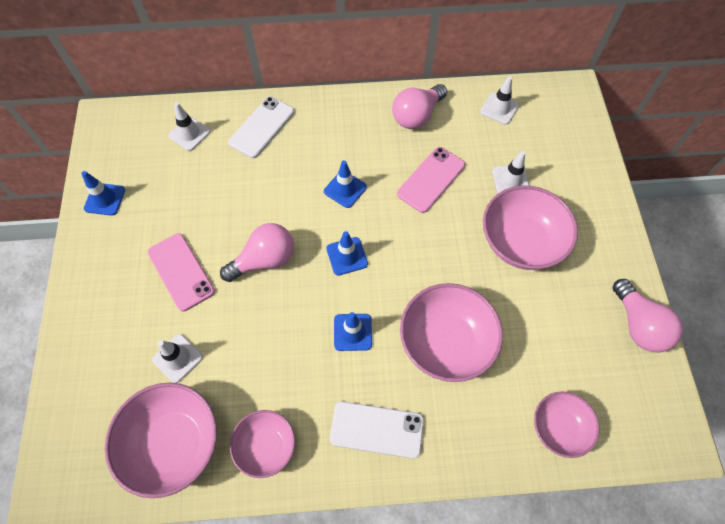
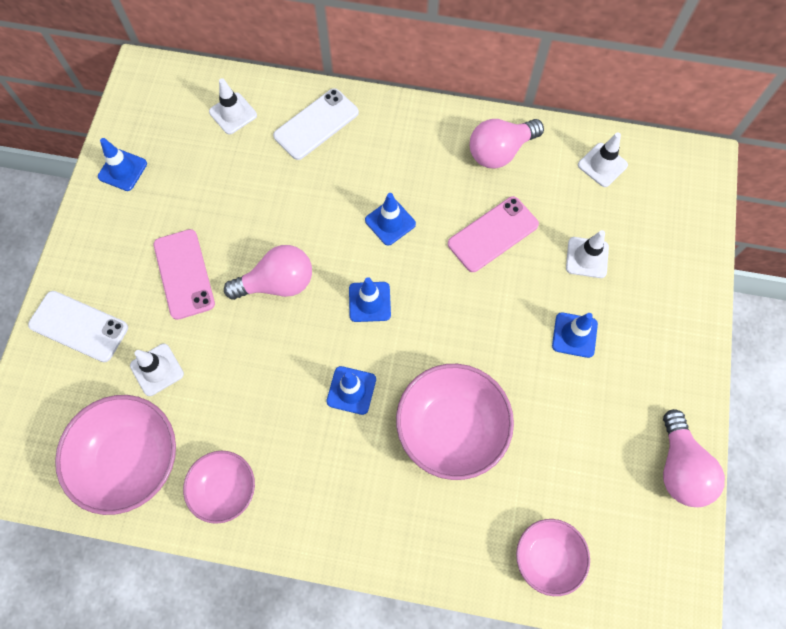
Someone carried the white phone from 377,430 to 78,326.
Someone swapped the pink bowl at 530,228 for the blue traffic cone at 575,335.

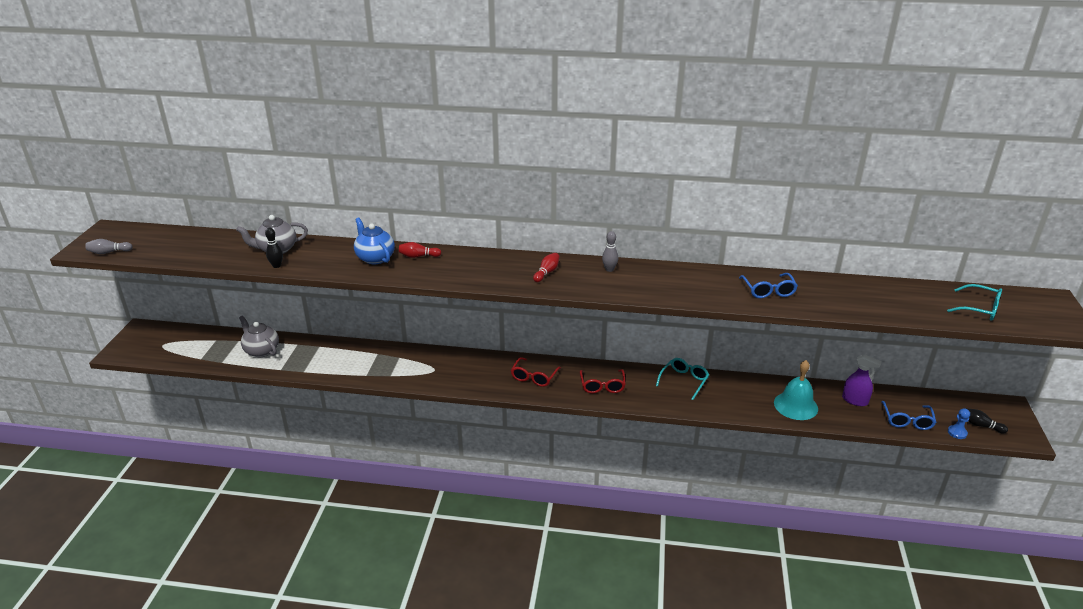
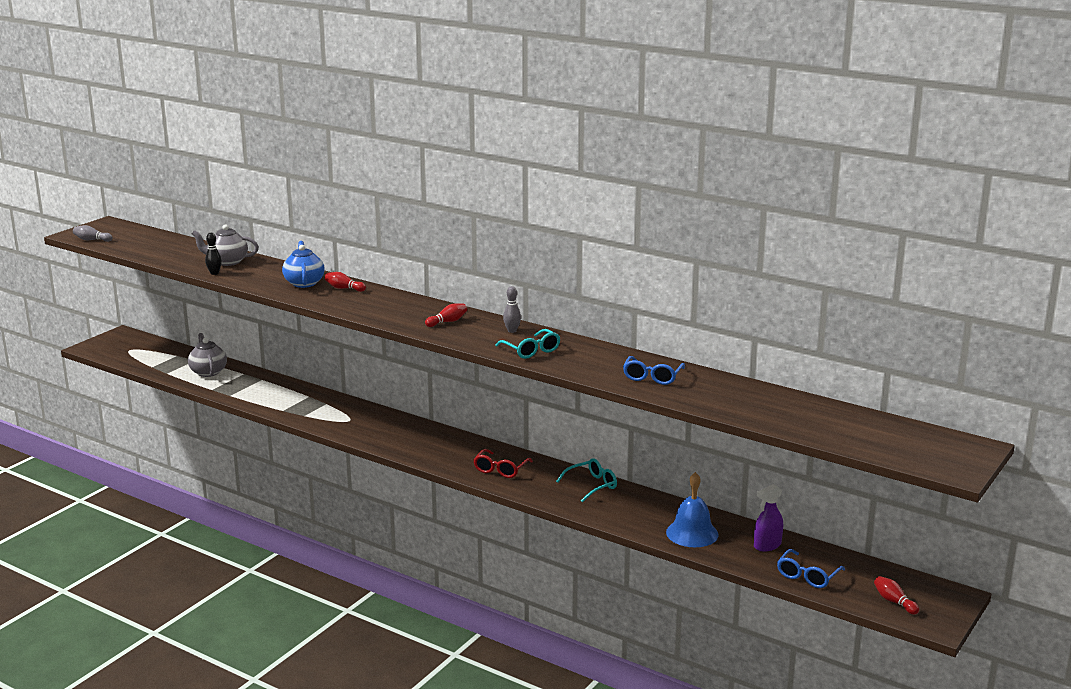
Someone took away the red glasses at 536,372.
Someone repainted the turquoise bell at 796,390, which became the blue bell at 692,509.
Someone rotated the purple spray bottle at 862,380 by 90 degrees clockwise.
Someone carried the turquoise glasses from 974,302 to 528,344.
Someone took away the blue pawn at 959,423.
Someone repainted the black bowling pin at 986,421, which became the red bowling pin at 896,595.

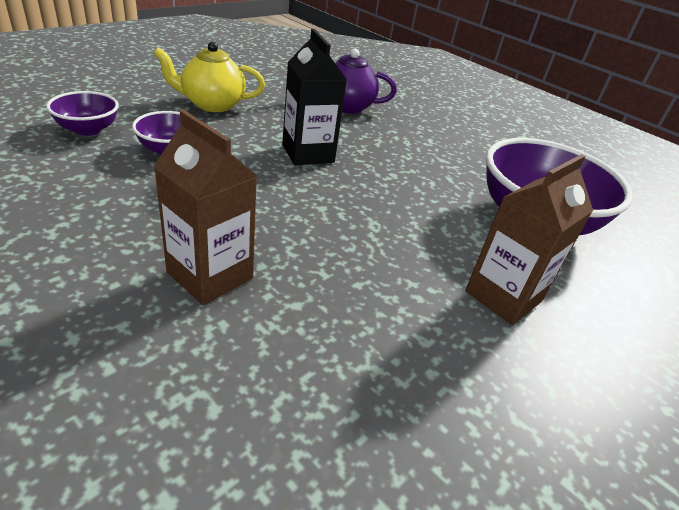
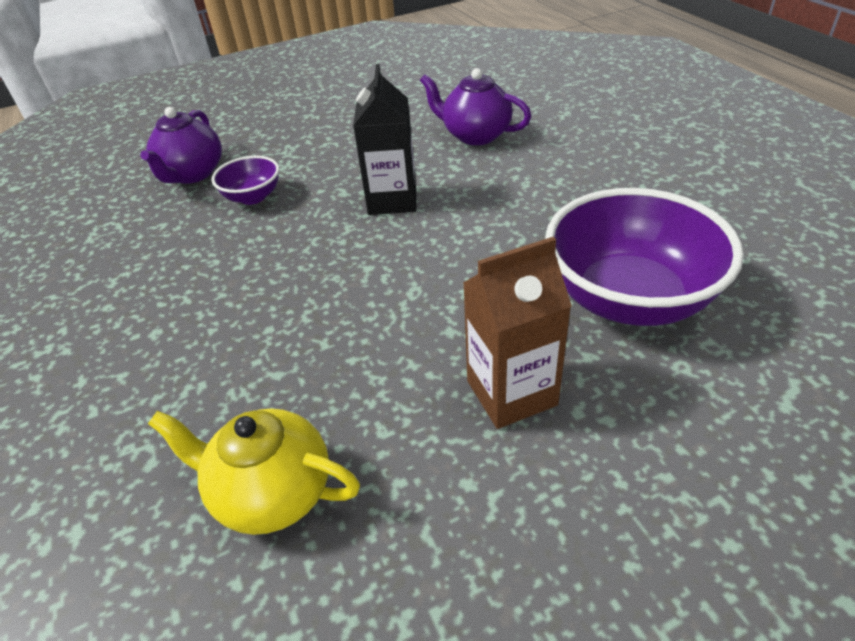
Someone swapped the purple bowl at 82,113 for the purple teapot at 181,145.
Someone carried the yellow teapot from 209,77 to 254,471.
Someone took away the brown carton at 205,207.

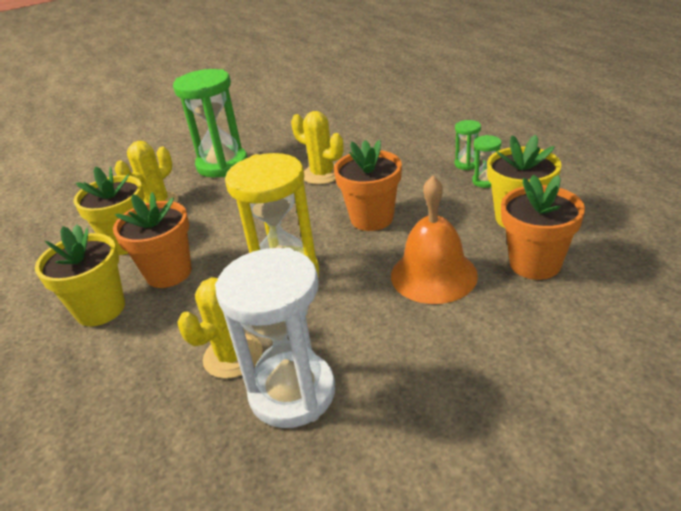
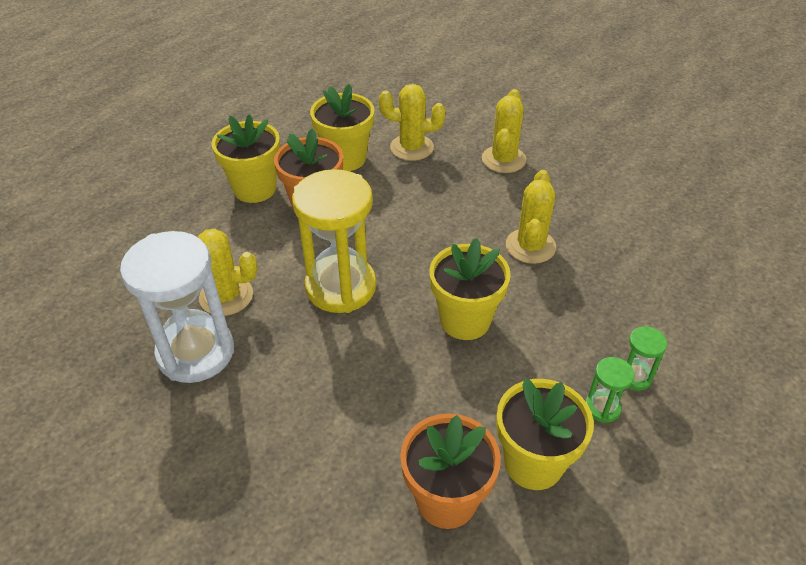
Someone swapped the green hourglass at 210,123 for the yellow cactus at 504,131.
Someone repainted the orange flower pot at 368,185, which became the yellow flower pot at 470,289.
Someone took away the orange bell at 434,240.

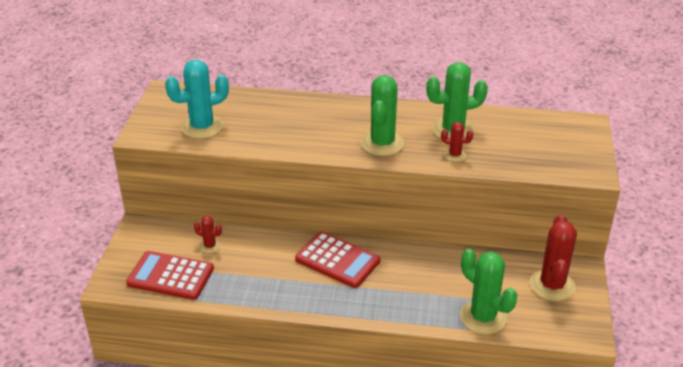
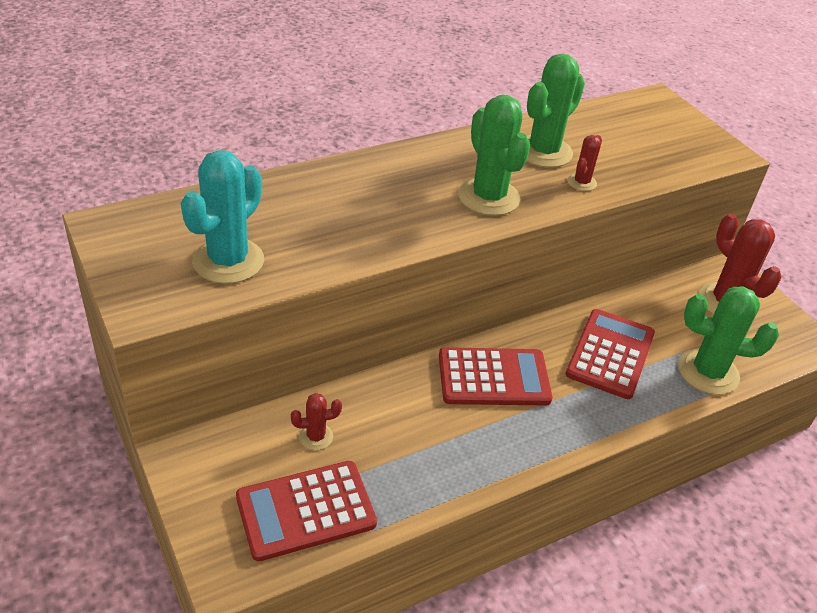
Someone rotated the red cactus at 457,142 by 45 degrees counterclockwise.
Someone put down the red calculator at 610,354.

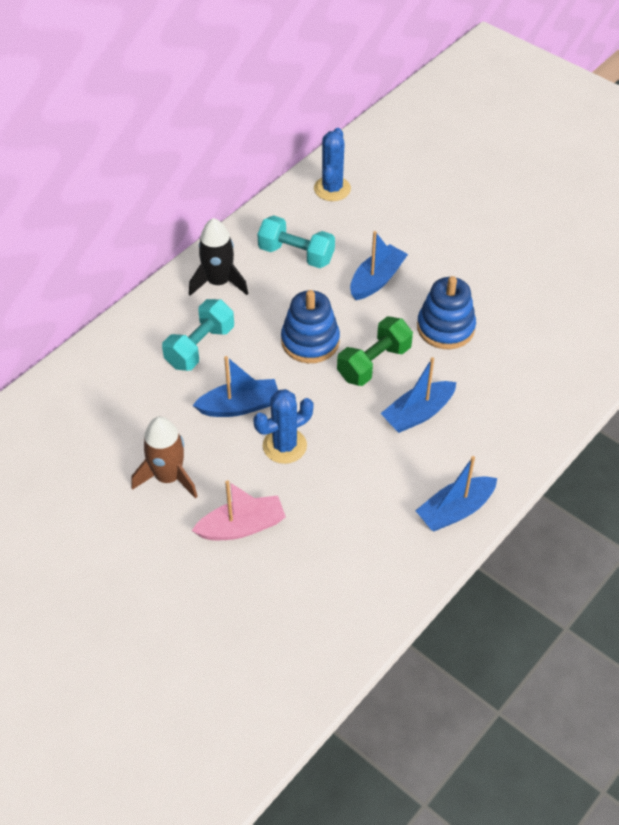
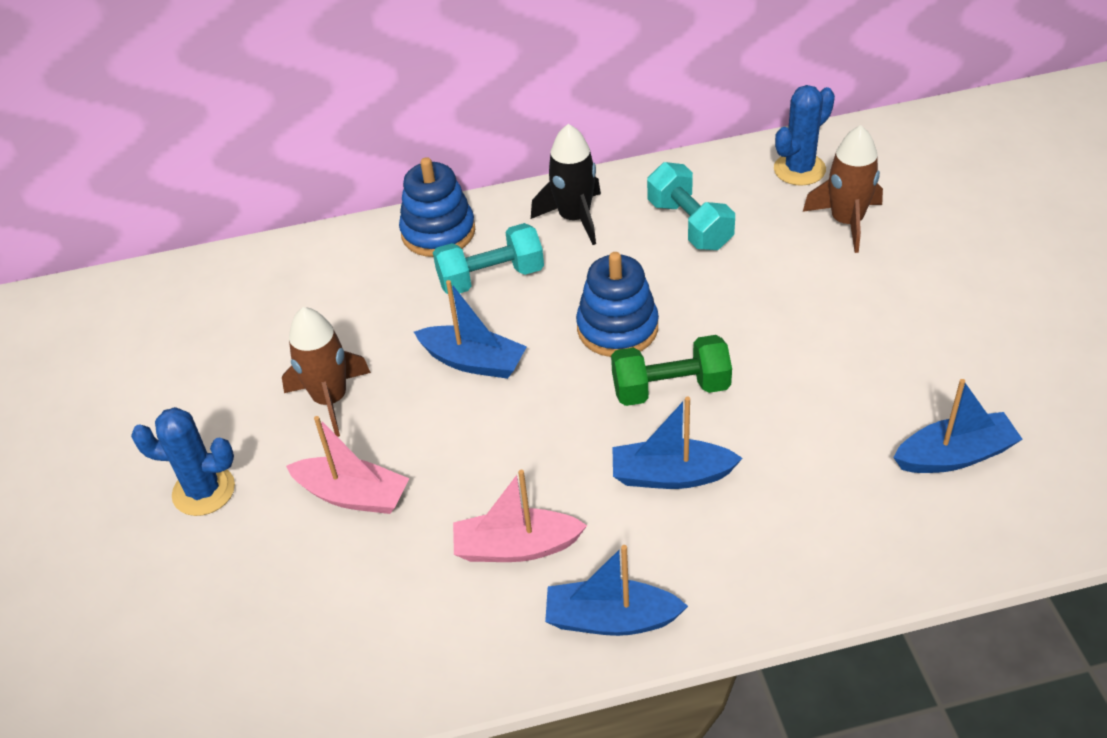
Someone carried the blue cactus from 283,426 to 183,461.
Someone carried the blue boat from 379,265 to 958,426.
Someone carried the blue stacking toy from 446,312 to 437,207.
Someone put down the pink boat at 520,516.
Someone put down the brown rocket at 843,189.

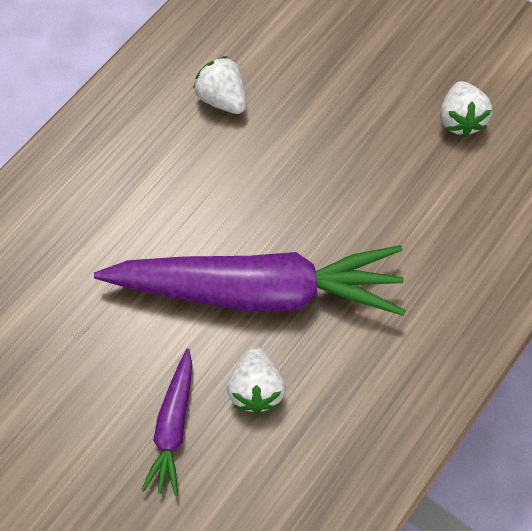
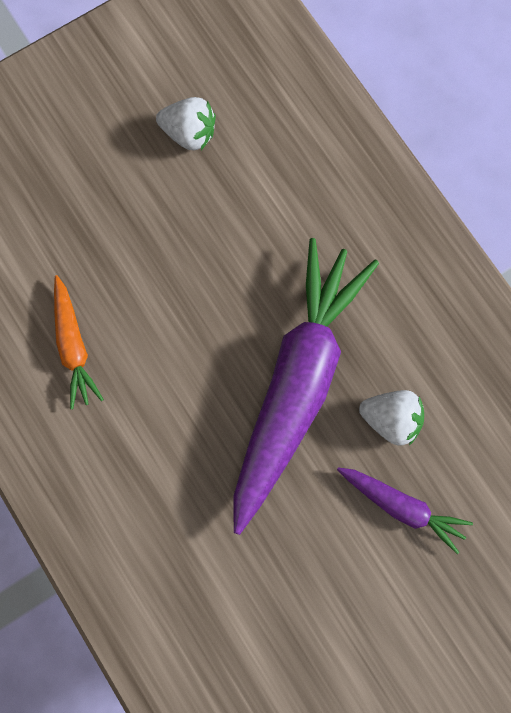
Someone swapped the white strawberry at 220,85 for the orange carrot at 79,342.

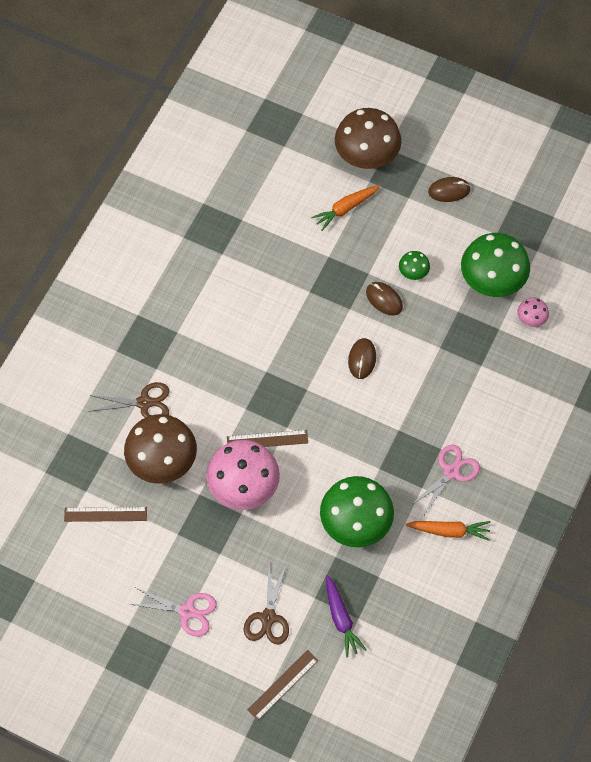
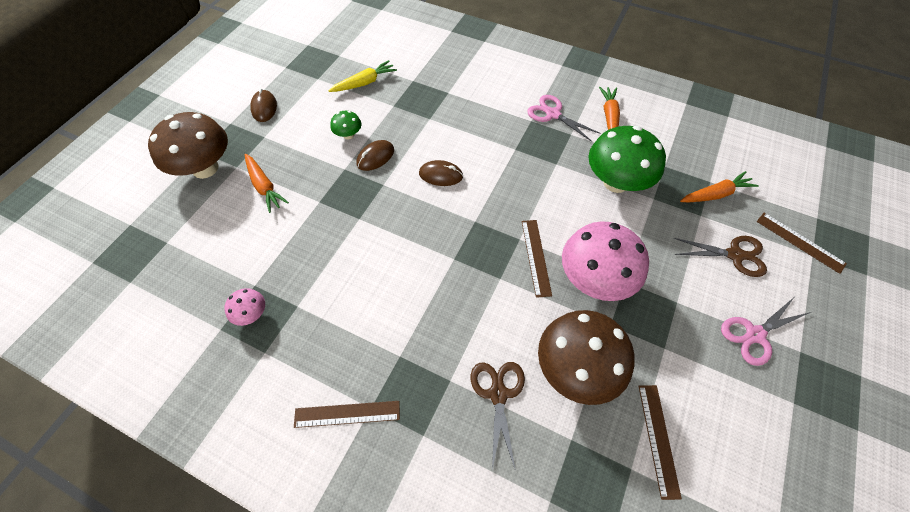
Someone rotated the pink scissors at 173,612 by 135 degrees counterclockwise.
Someone repainted the purple carrot at 346,616, which became the orange carrot at 719,186.
Someone swapped the green mushroom at 495,265 for the yellow carrot at 363,76.
Someone carried the pink mushroom from 533,312 to 244,307.
Someone put down the brown ruler at 347,414.

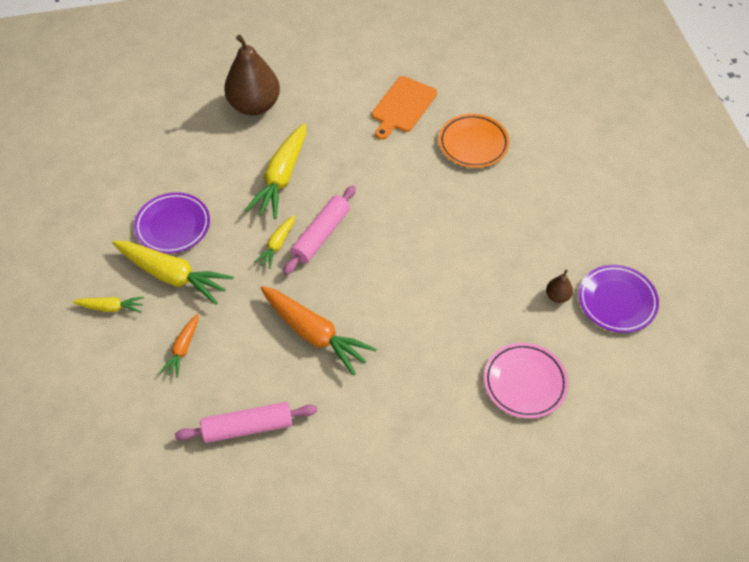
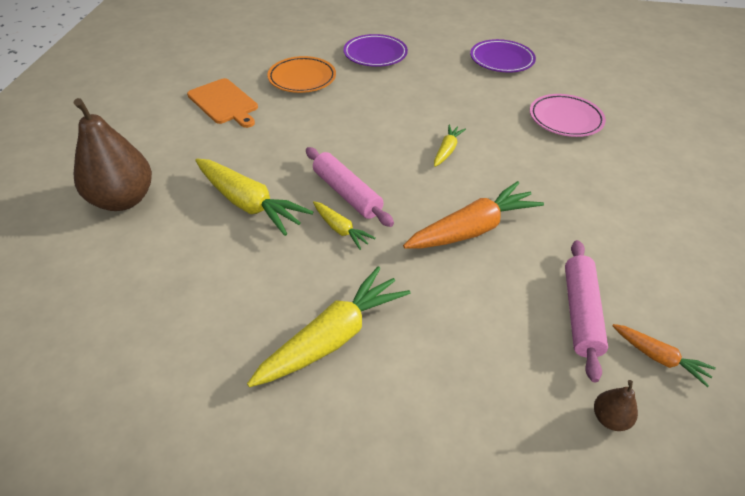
Someone carried the yellow carrot from 108,305 to 450,146.
Someone carried the purple plate from 172,223 to 375,50.
Someone carried the orange carrot from 179,346 to 664,355.
Someone carried the brown pear from 559,286 to 616,405.

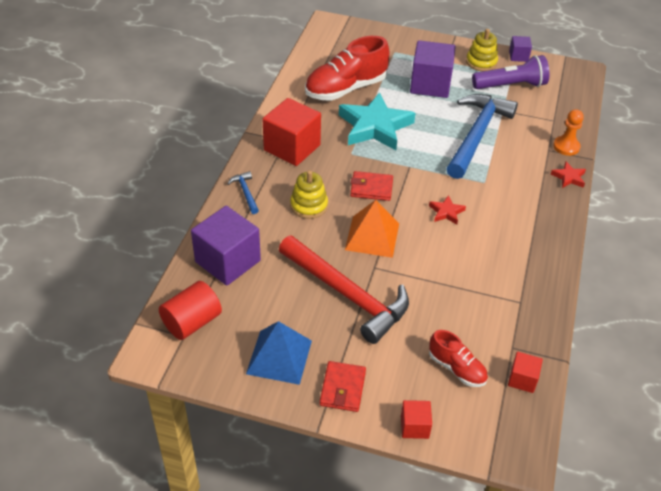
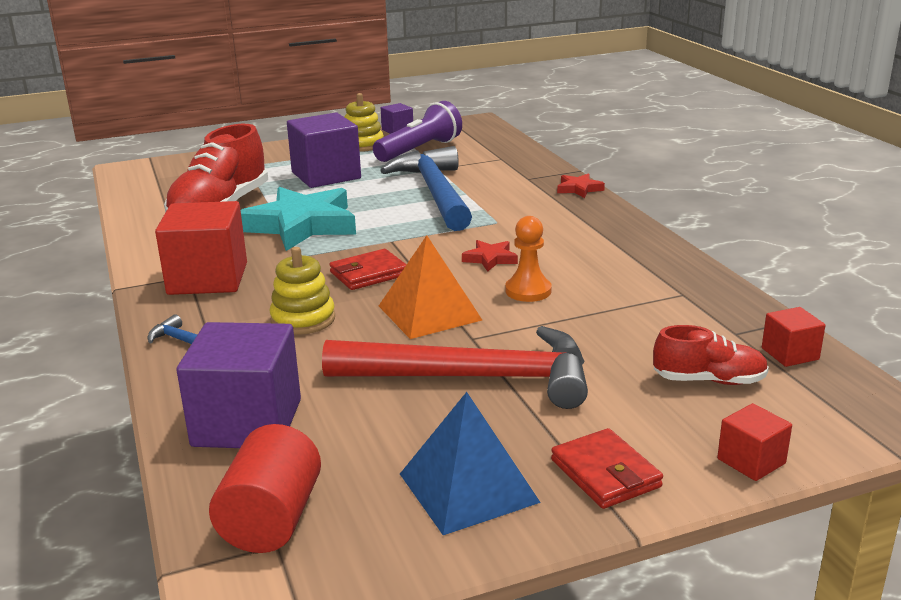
Someone carried the orange pawn from 568,132 to 529,259.

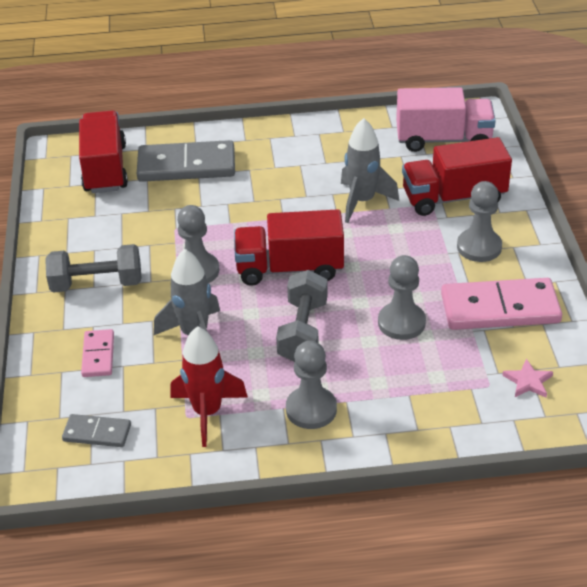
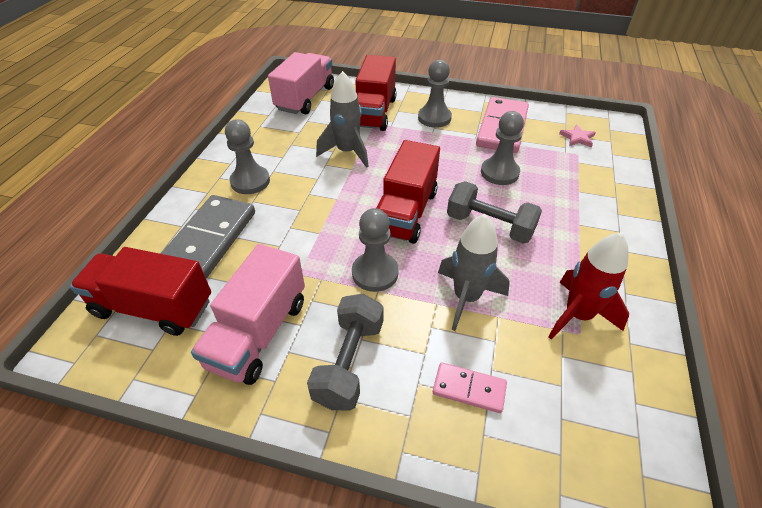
Someone took away the grey domino at 96,430.
Someone carried the grey pawn from 311,385 to 247,156.
Someone put down the pink truck at 248,314.

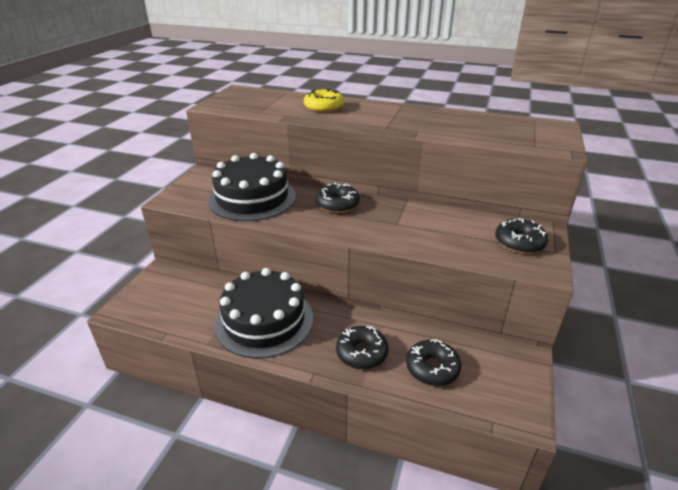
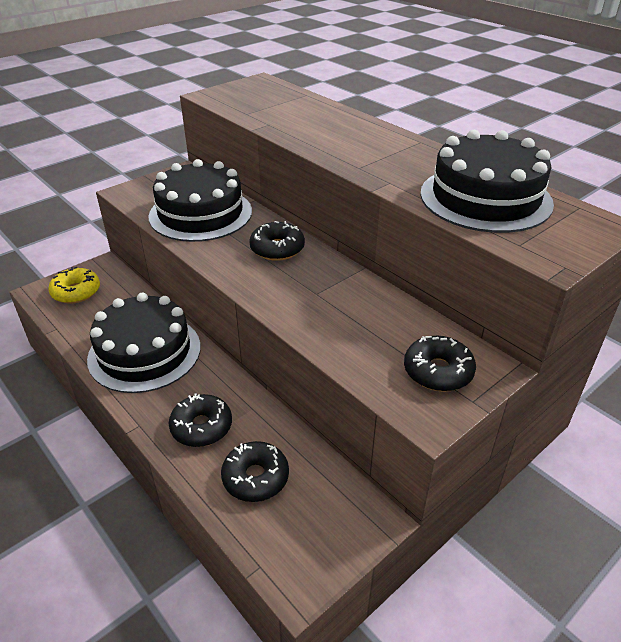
Someone carried the yellow donut from 324,101 to 74,285.
Someone put down the black cake at 487,181.

